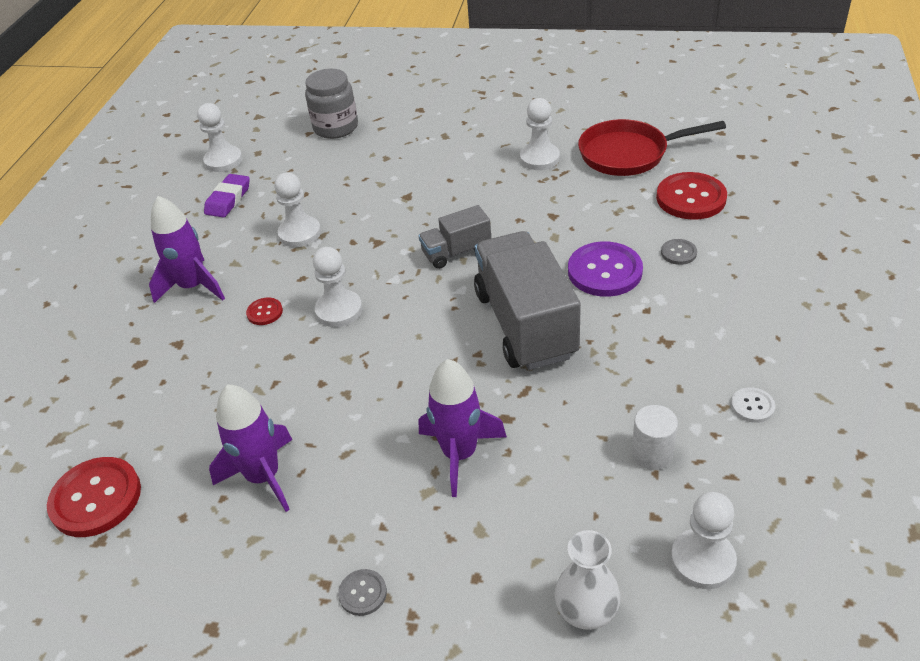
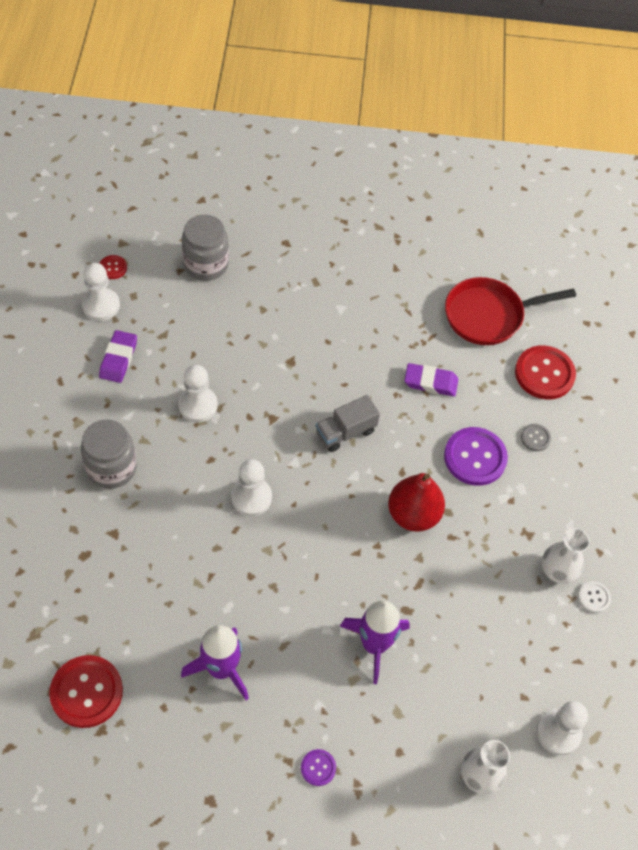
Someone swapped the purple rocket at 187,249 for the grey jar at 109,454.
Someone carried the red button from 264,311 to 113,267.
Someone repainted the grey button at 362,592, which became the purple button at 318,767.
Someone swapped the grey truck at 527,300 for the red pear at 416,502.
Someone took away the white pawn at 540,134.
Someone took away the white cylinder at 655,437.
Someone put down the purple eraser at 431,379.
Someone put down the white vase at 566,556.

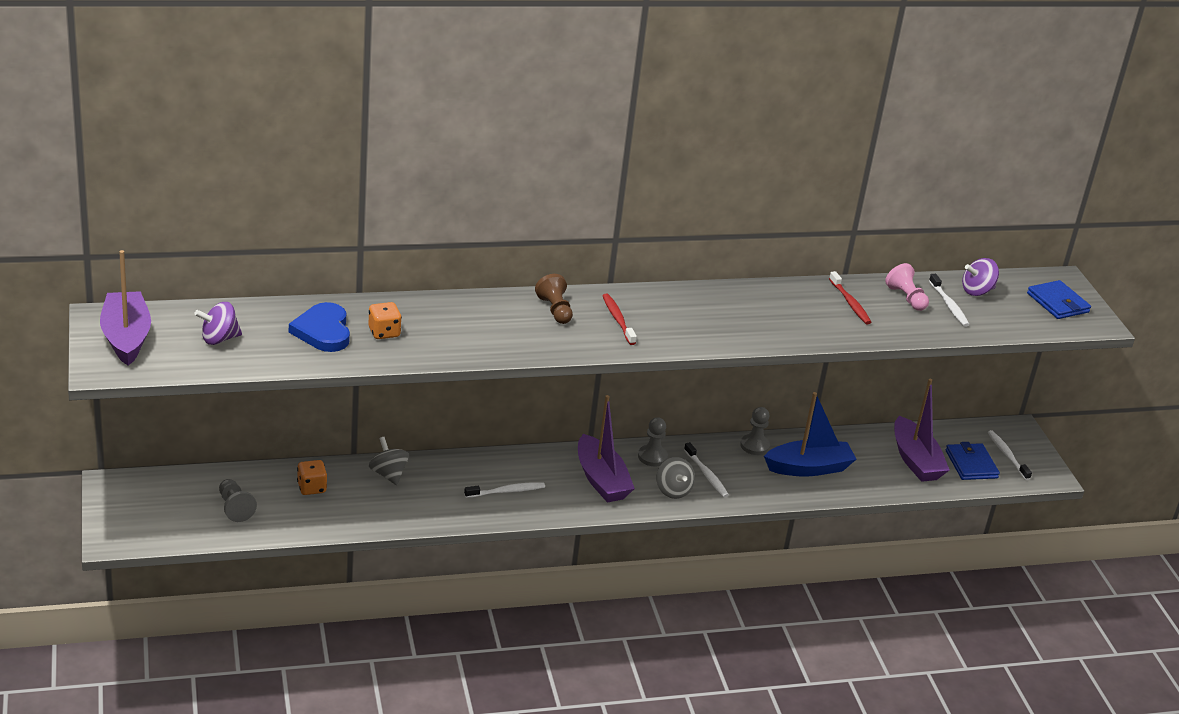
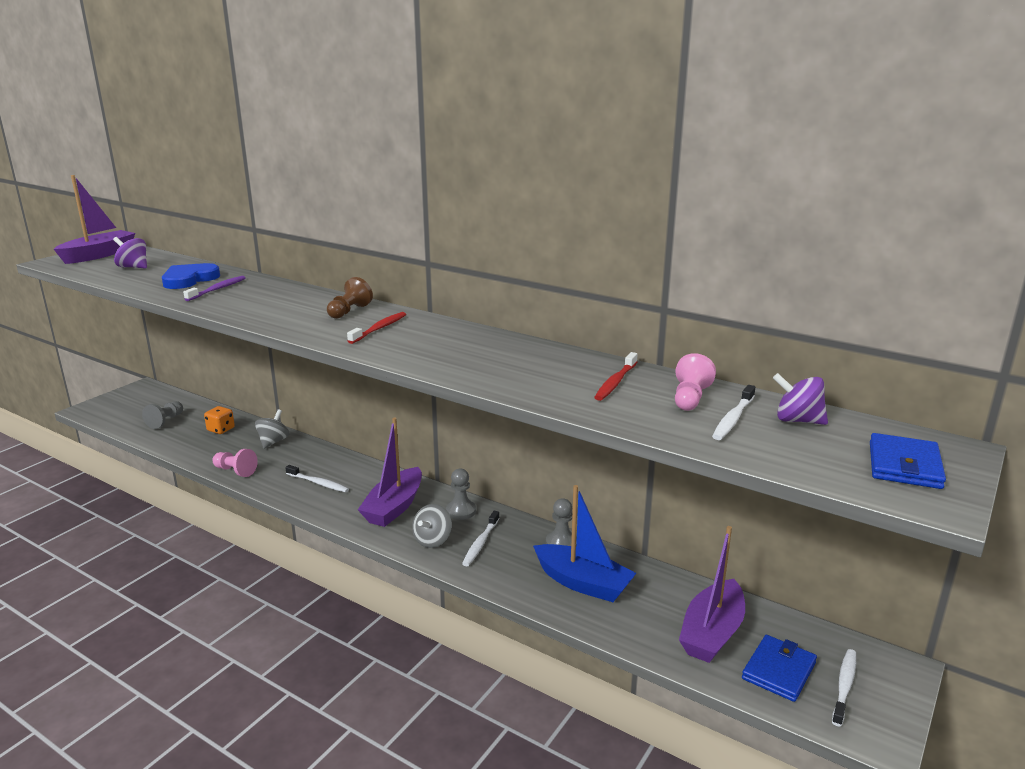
Someone swapped the orange dice at 385,320 for the purple toothbrush at 214,288.
Someone put down the pink pawn at 235,463.

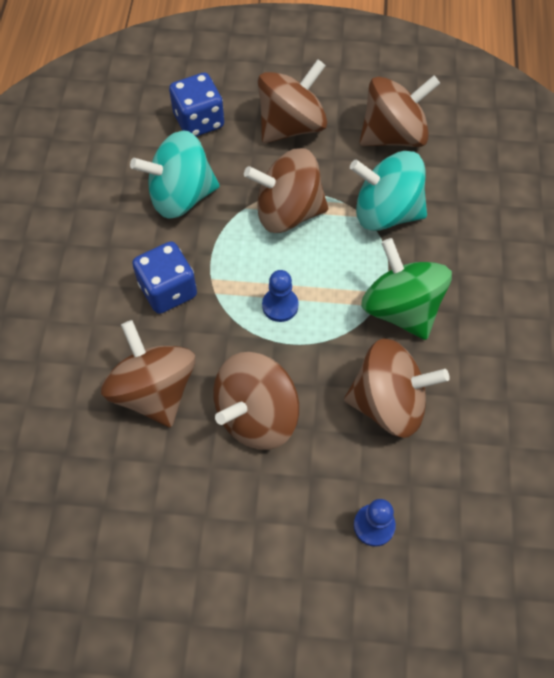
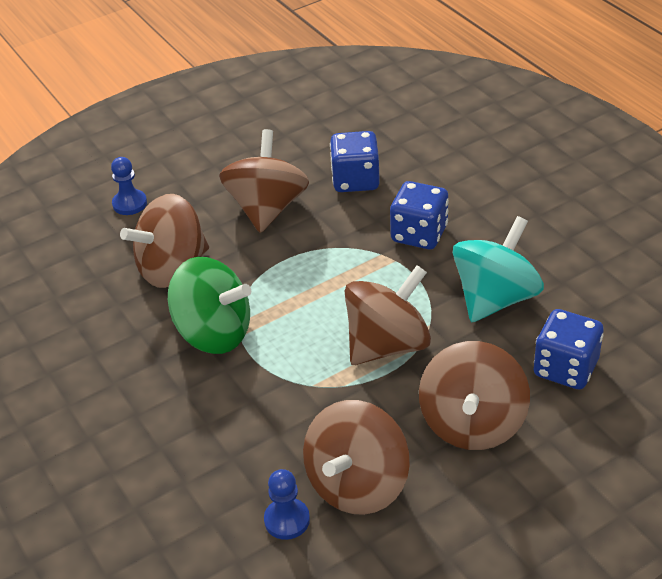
Someone swapped the brown spinning top at 148,373 for the blue dice at 355,161.
Someone carried the blue pawn from 280,296 to 287,504.
Someone took away the turquoise spinning top at 388,191.

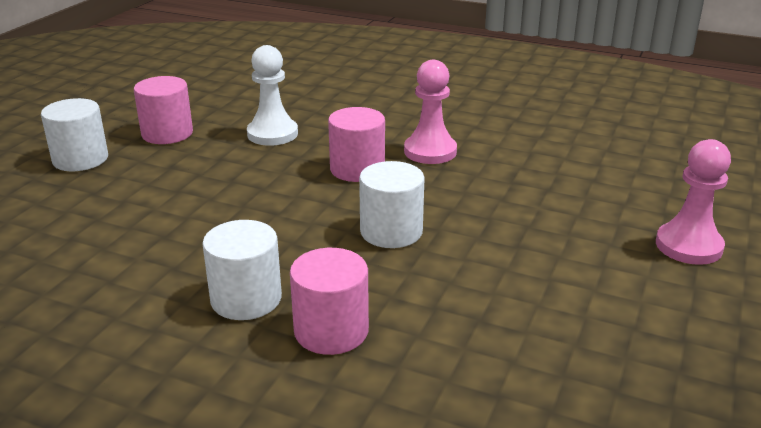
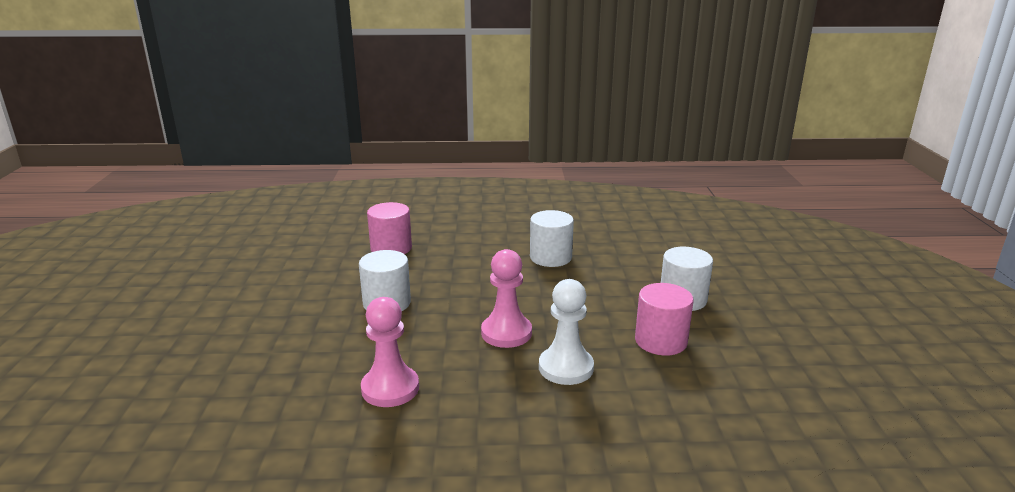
Someone carried the white cylinder from 242,270 to 552,238.
Someone took away the pink cylinder at 356,144.
Someone carried the pink pawn from 693,202 to 506,298.

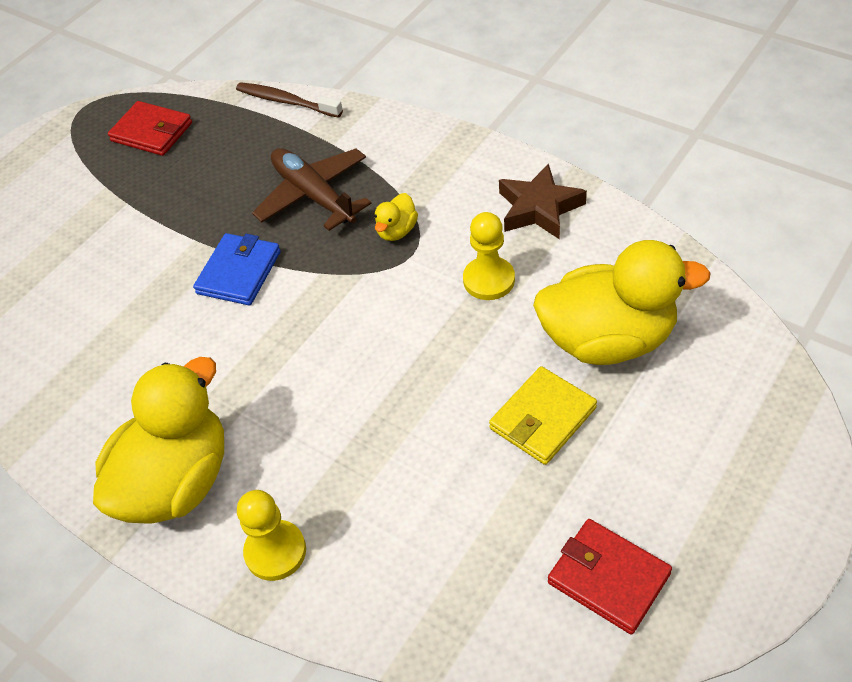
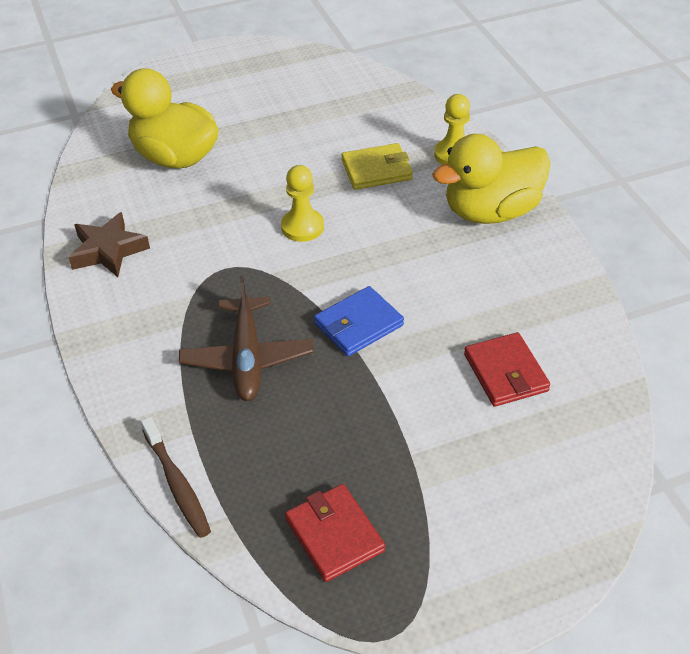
Someone took away the yellow duck at 396,217.
Someone carried the yellow pawn from 489,256 to 302,203.
Someone carried the yellow wallet from 543,415 to 377,166.
Someone carried the red wallet from 610,577 to 507,369.

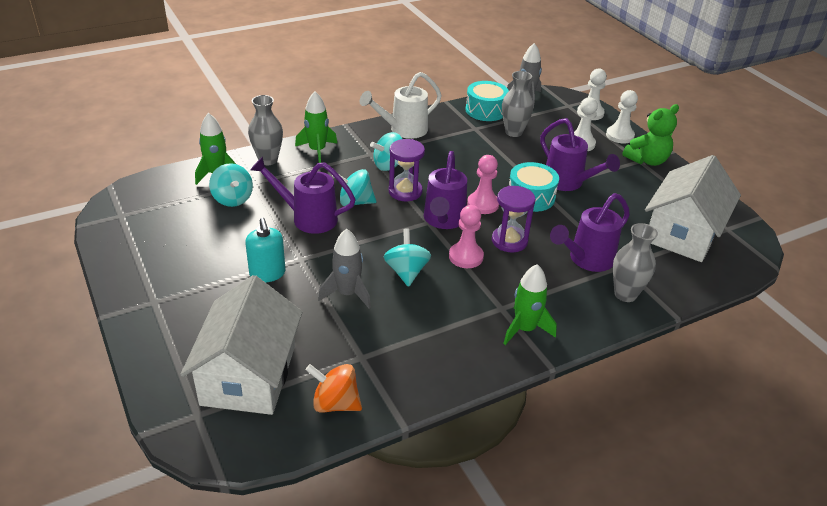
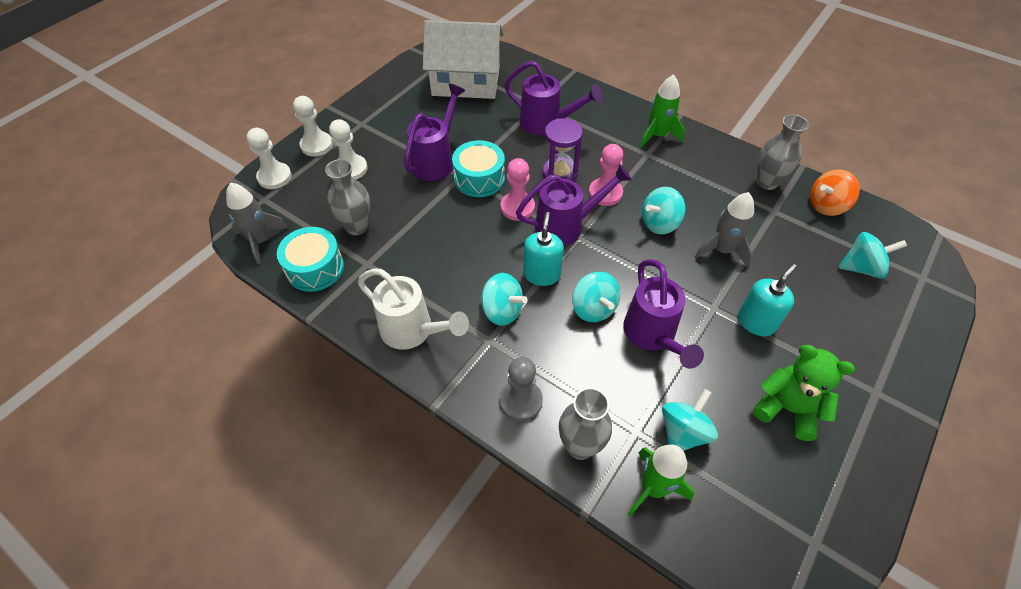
Someone swapped the white house at 241,345 for the turquoise spinning top at 872,255.
Someone swapped the green rocket at 316,127 for the grey pawn at 521,389.
Someone rotated the orange spinning top at 333,388 by 75 degrees clockwise.
Someone swapped the purple hourglass at 407,170 for the turquoise soap dispenser at 543,249.
Someone carried the grey vase from 635,262 to 783,152.
Someone carried the green teddy bear from 650,135 to 804,393.

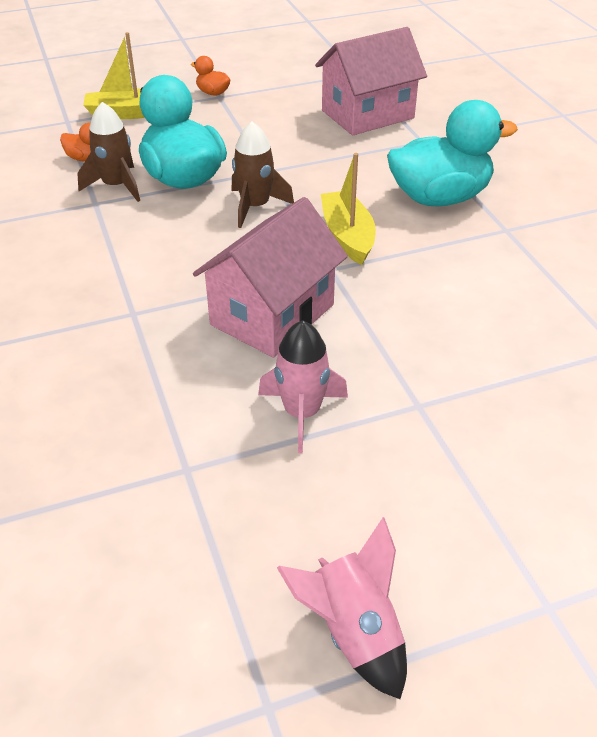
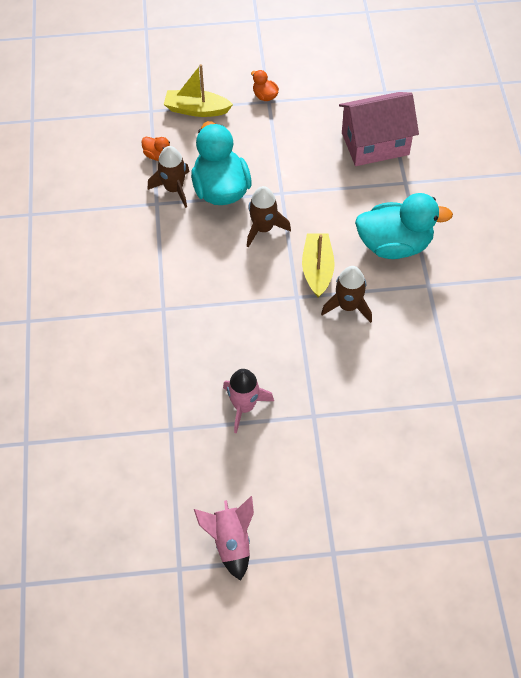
Someone took away the pink house at 270,277.
Someone put down the brown rocket at 346,294.

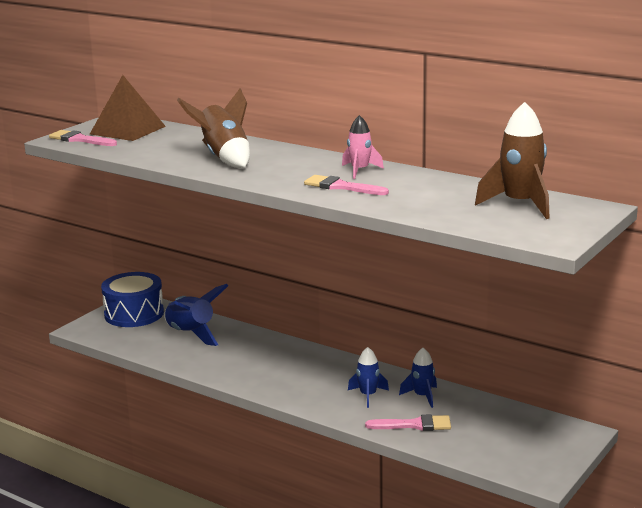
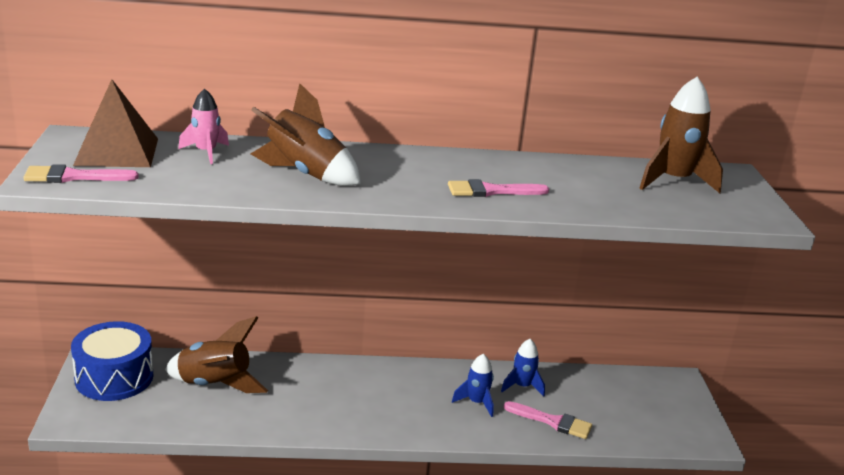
Someone repainted the blue rocket at 196,315, which became the brown rocket at 216,354.
Someone carried the pink rocket from 363,147 to 203,126.
Someone rotated the pink brush at 408,422 by 60 degrees clockwise.

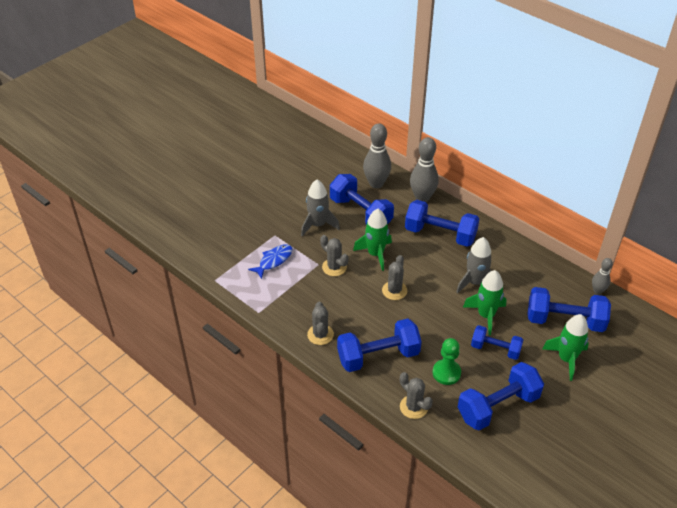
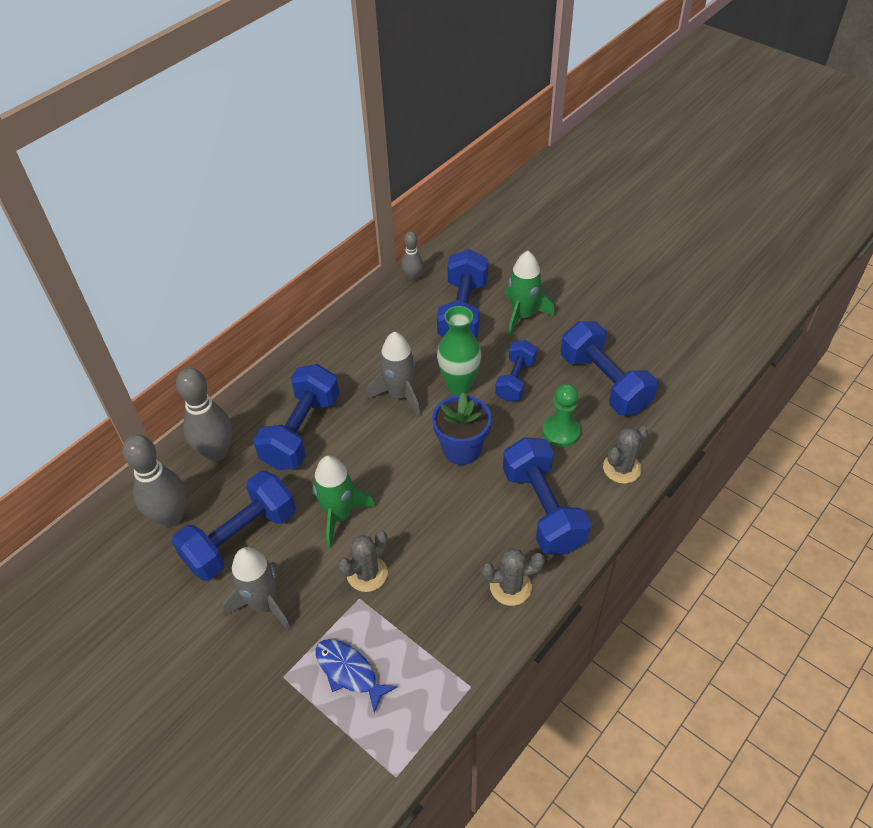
Someone took away the grey cactus at 394,277.
Someone swapped the green rocket at 485,302 for the green vase at 459,350.
Someone put down the blue flower pot at 462,428.

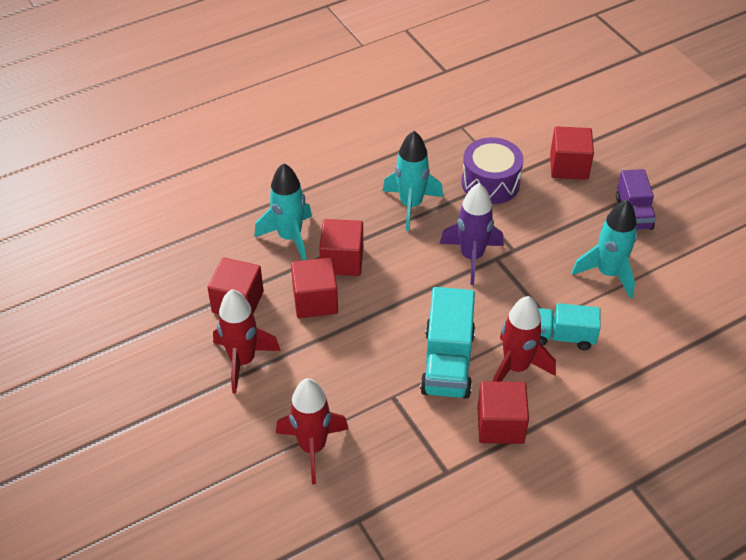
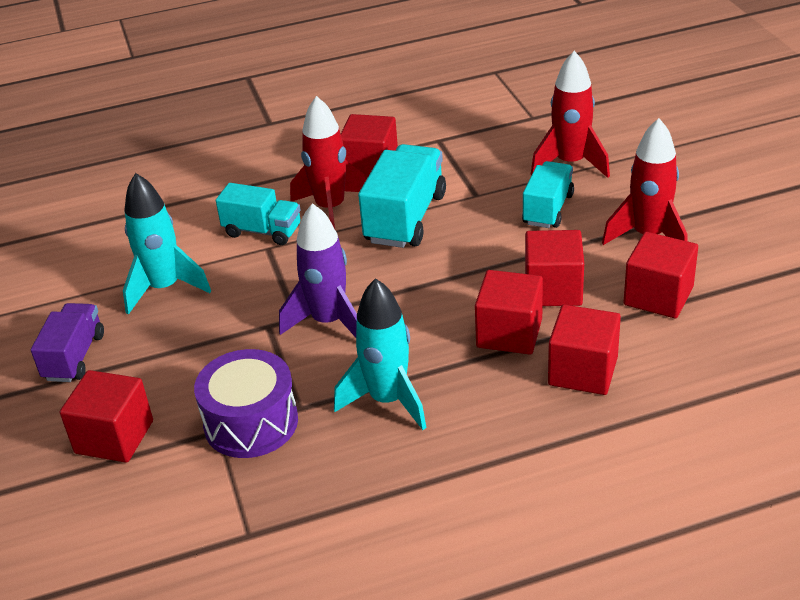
Someone swapped the turquoise rocket at 283,211 for the red cube at 584,350.
Someone put down the turquoise truck at 548,194.

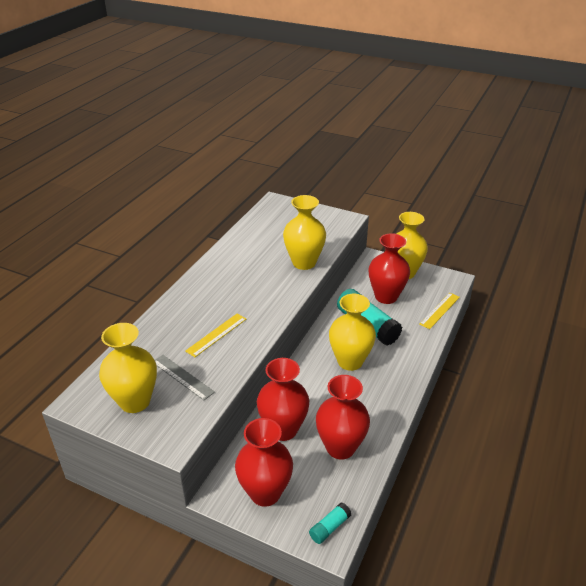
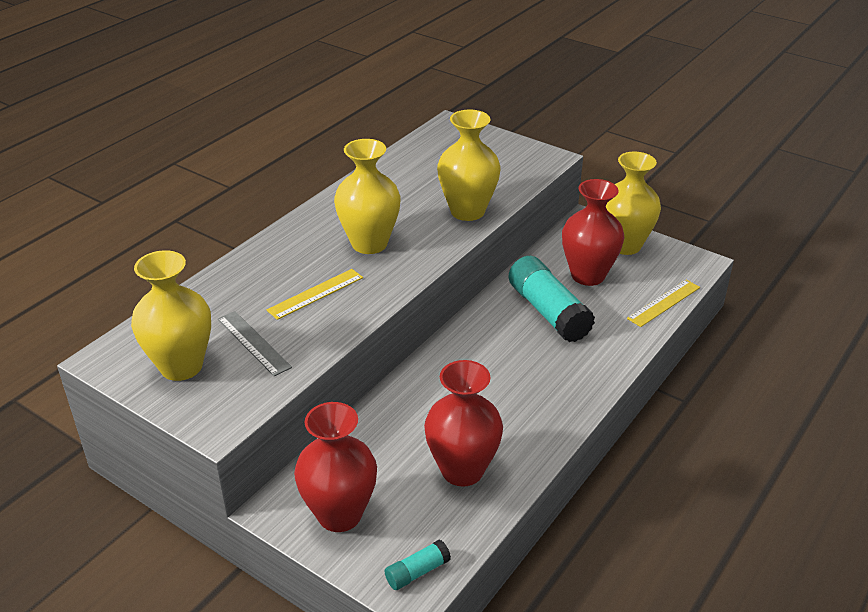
Someone took away the red vase at 283,399.
Someone carried the yellow vase from 352,332 to 367,196.

